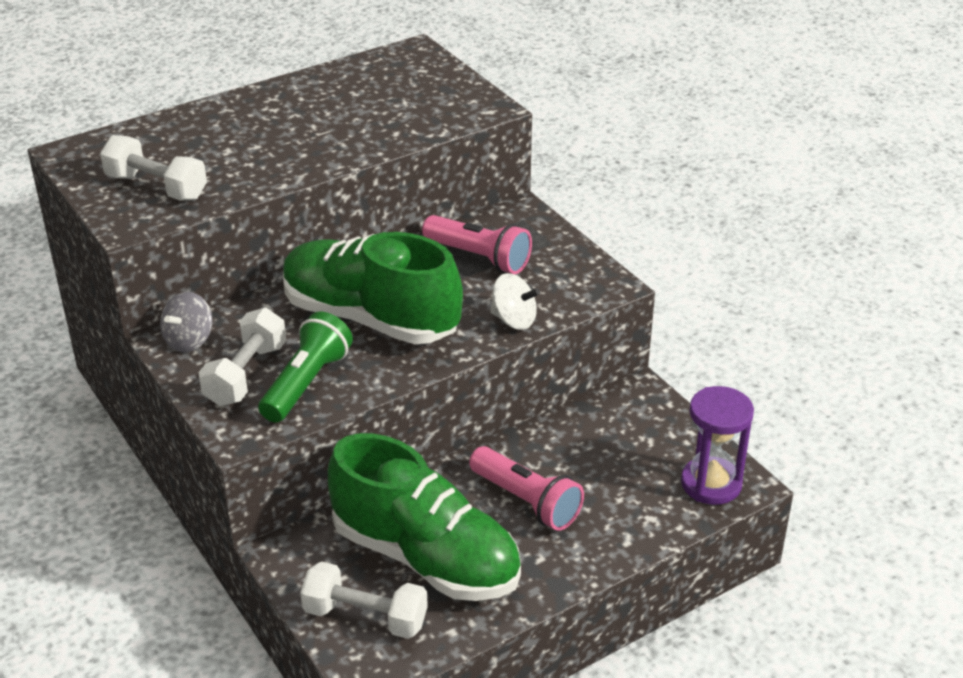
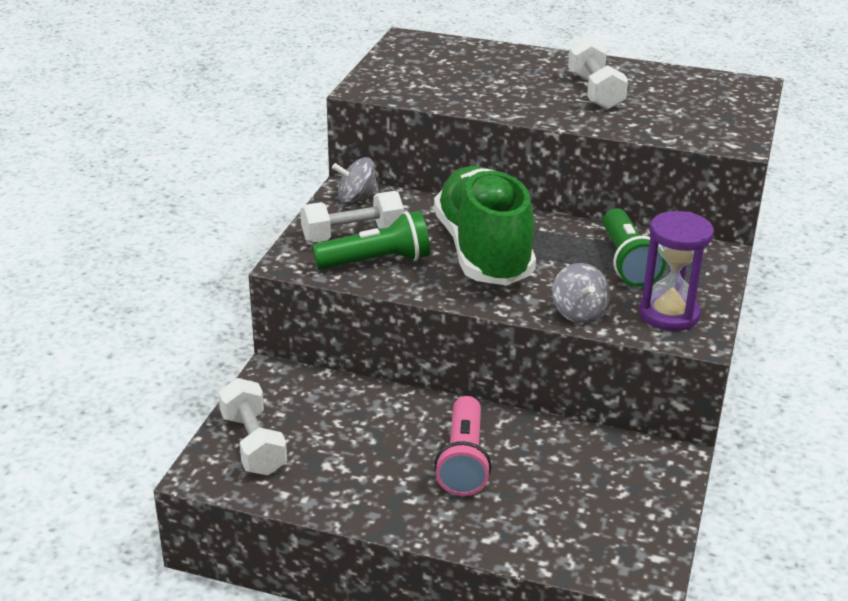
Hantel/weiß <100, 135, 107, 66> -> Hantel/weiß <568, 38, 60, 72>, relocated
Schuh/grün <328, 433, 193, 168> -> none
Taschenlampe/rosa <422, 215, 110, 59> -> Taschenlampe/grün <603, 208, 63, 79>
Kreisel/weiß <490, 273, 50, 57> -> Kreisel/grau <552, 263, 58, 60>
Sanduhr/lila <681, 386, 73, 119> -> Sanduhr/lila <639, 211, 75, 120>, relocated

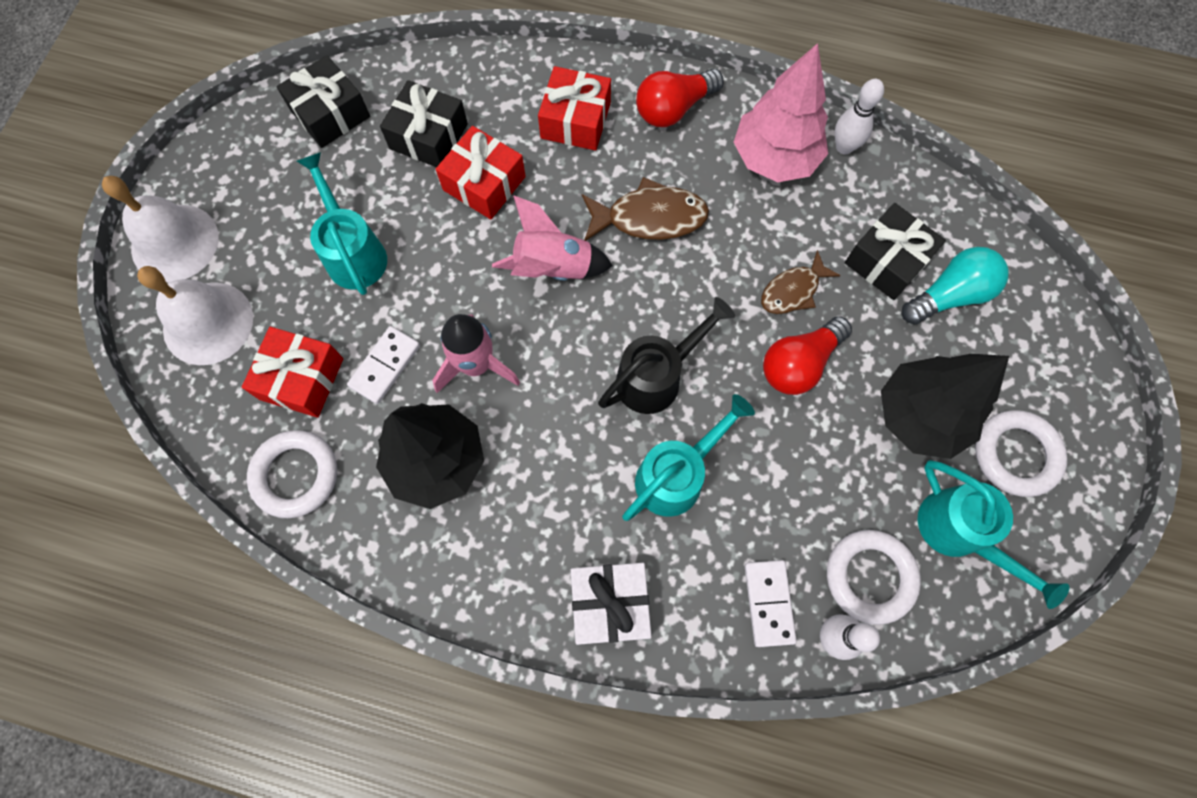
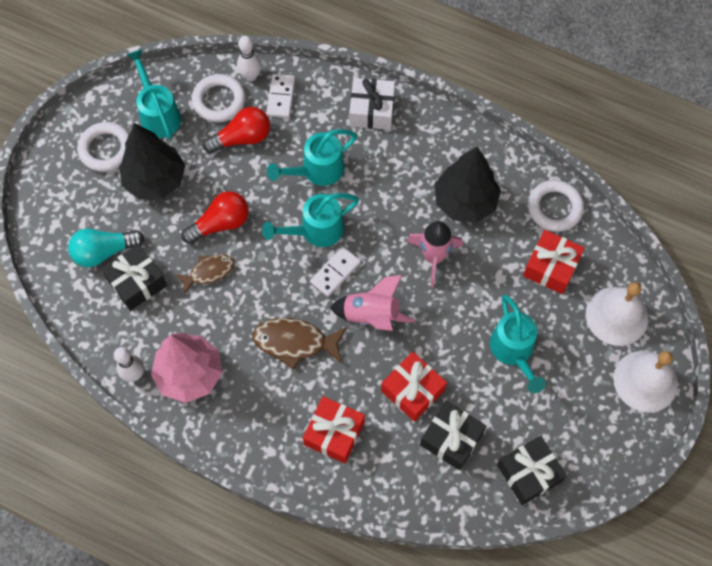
Dominostein/weiß <347, 326, 73, 78> -> Dominostein/weiß <310, 247, 51, 50>, relocated
Gießkanne/schwarz <598, 297, 137, 117> -> Gießkanne/türkis <262, 193, 97, 54>
Glühbirne/rot <636, 69, 88, 58> -> Glühbirne/rot <203, 107, 67, 47>, relocated

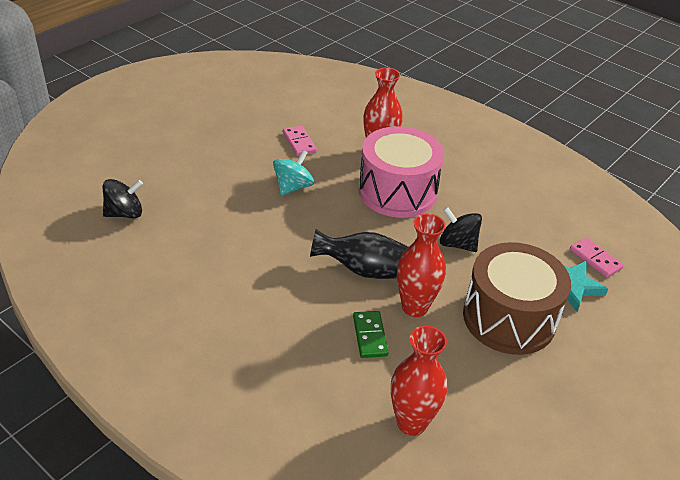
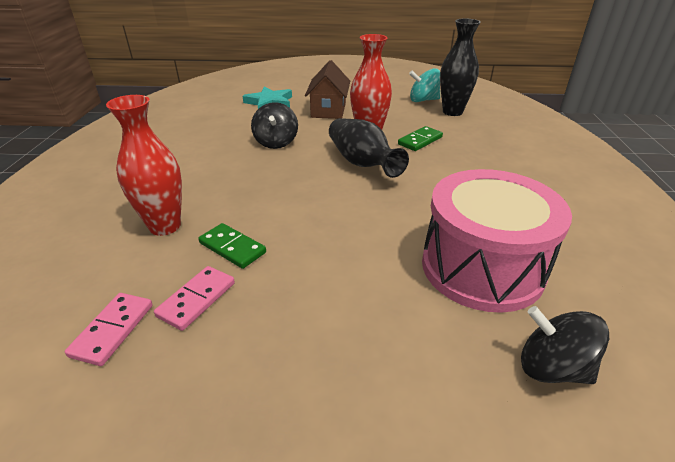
Kreisel/türkis <273, 150, 41, 46> -> Kreisel/türkis <409, 68, 31, 34>, relocated
Trommel/rosa <359, 126, 85, 92> -> Trommel/rosa <422, 169, 150, 144>, relocated
Vase/rot <391, 326, 56, 110> -> Vase/schwarz <440, 19, 40, 97>
Trommel/braun <463, 242, 108, 113> -> Haus/braun <305, 60, 45, 59>
Dominostein/rosa <570, 238, 54, 40> -> Dominostein/rosa <65, 293, 88, 73>, relocated
none -> Dominostein/grün <198, 223, 68, 46>

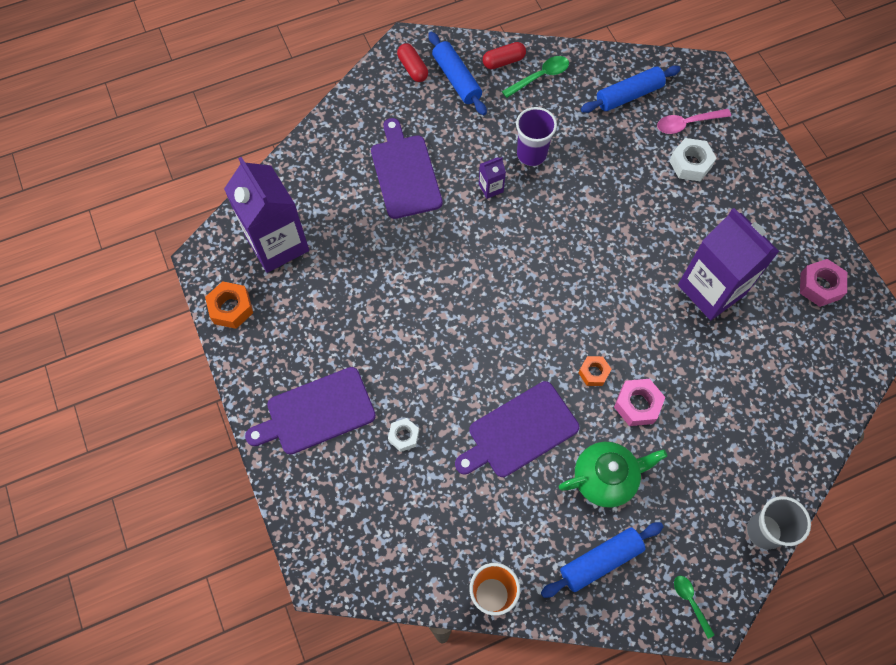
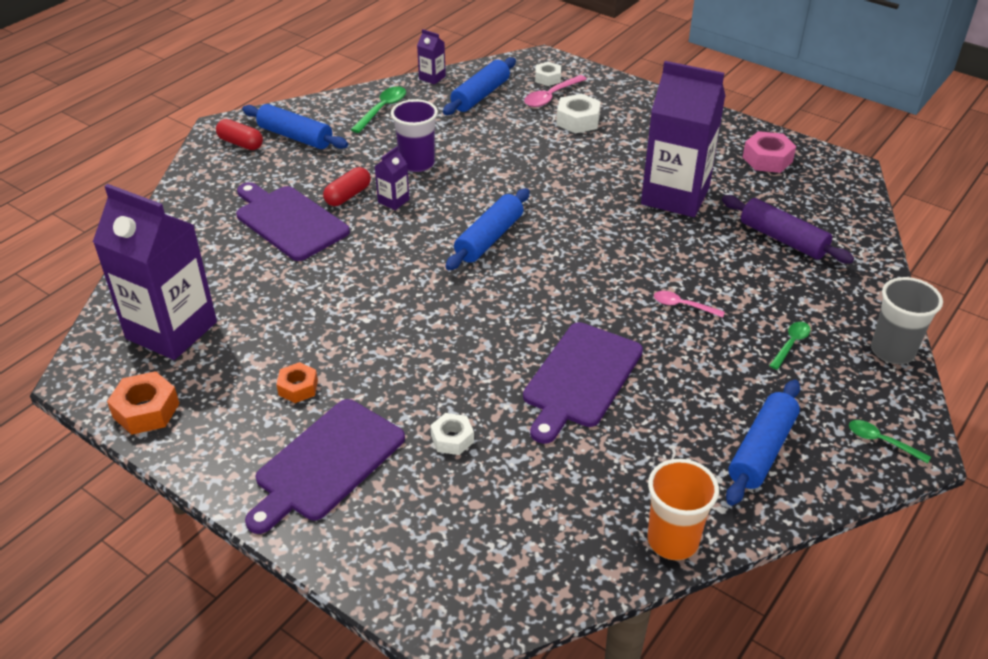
Kapsel/rot <483, 42, 43, 27> -> Kapsel/rot <323, 167, 48, 39>, relocated
Teekanne/grün <559, 442, 108, 66> -> none
Sechskantmutter/orange <578, 356, 34, 30> -> Sechskantmutter/orange <276, 362, 42, 41>, relocated
Sechskantmutter/rosa <614, 379, 52, 47> -> Löffel/rosa <654, 291, 71, 26>
none -> Getränkekarton/lila <417, 29, 29, 55>
none -> Nudelholz/blau <445, 188, 85, 82>
none -> Sechskantmutter/weiß <535, 62, 26, 24>
none -> Nudelholz/lila <722, 195, 132, 69>
none -> Löffel/grün <769, 322, 42, 48>

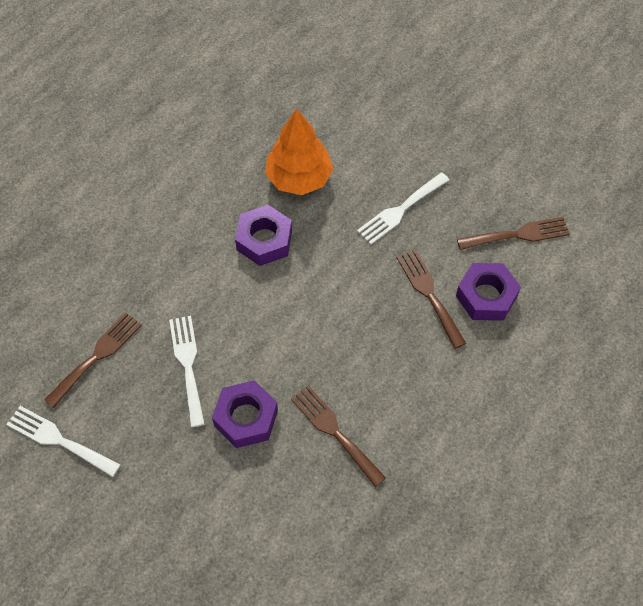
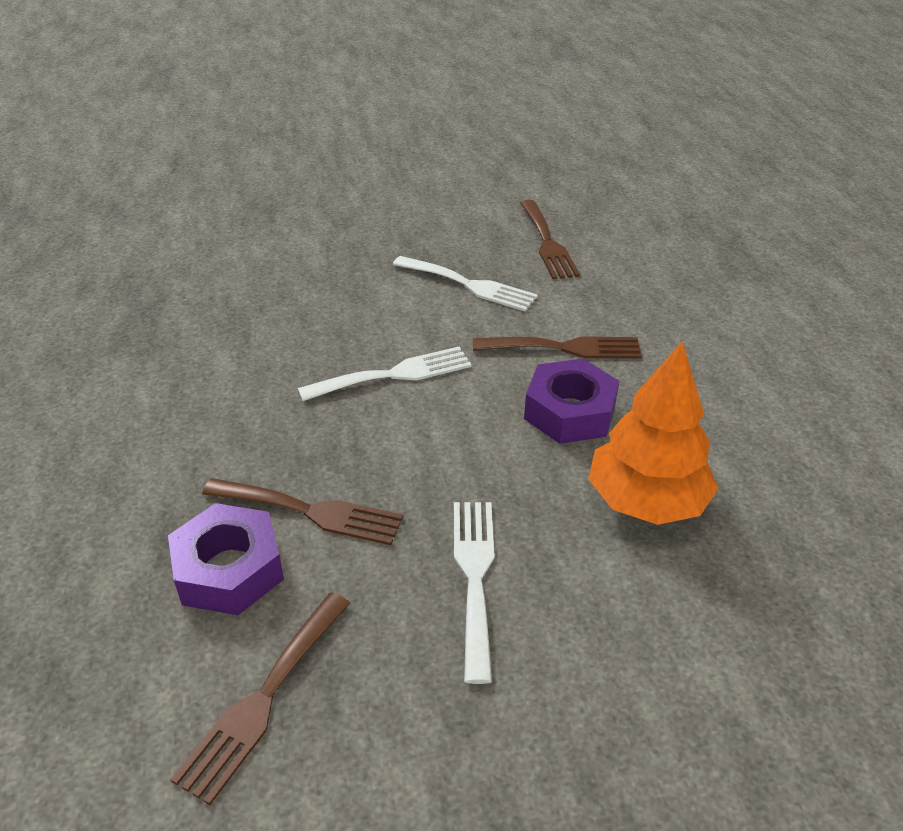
Gabel/weiß <6, 406, 115, 71> -> Gabel/weiß <298, 346, 173, 55>, relocated
Sechskantmutter/lila <212, 380, 66, 68> -> none
Gabel/braun <291, 385, 95, 102> -> Gabel/braun <473, 336, 169, 23>, relocated

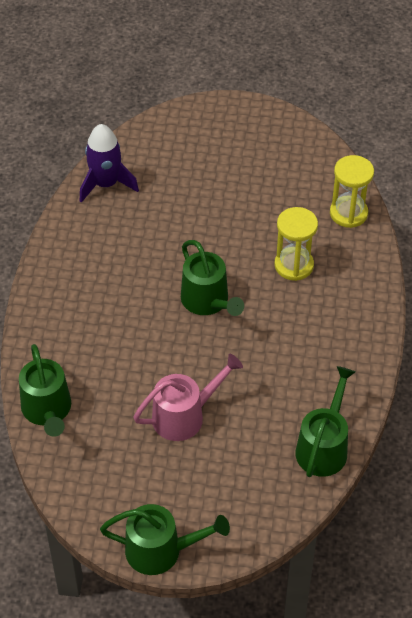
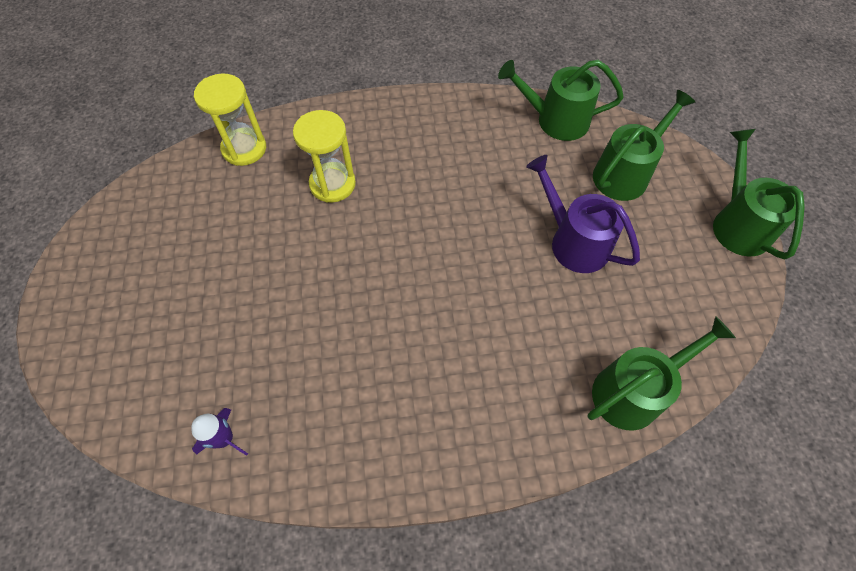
Rakete/lila <80, 124, 59, 79> -> Rakete/lila <191, 408, 57, 48>, x0.56
Gießkanne/rosa <133, 354, 110, 87> -> Gießkanne/lila <526, 155, 114, 118>
Gießkanne/grün <181, 240, 63, 76> -> Gießkanne/grün <593, 90, 102, 111>, relocated

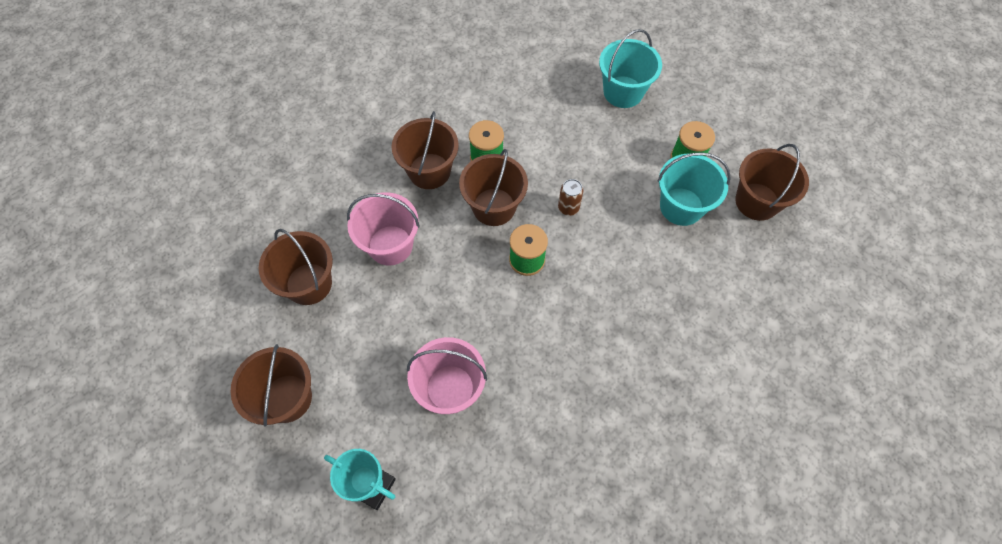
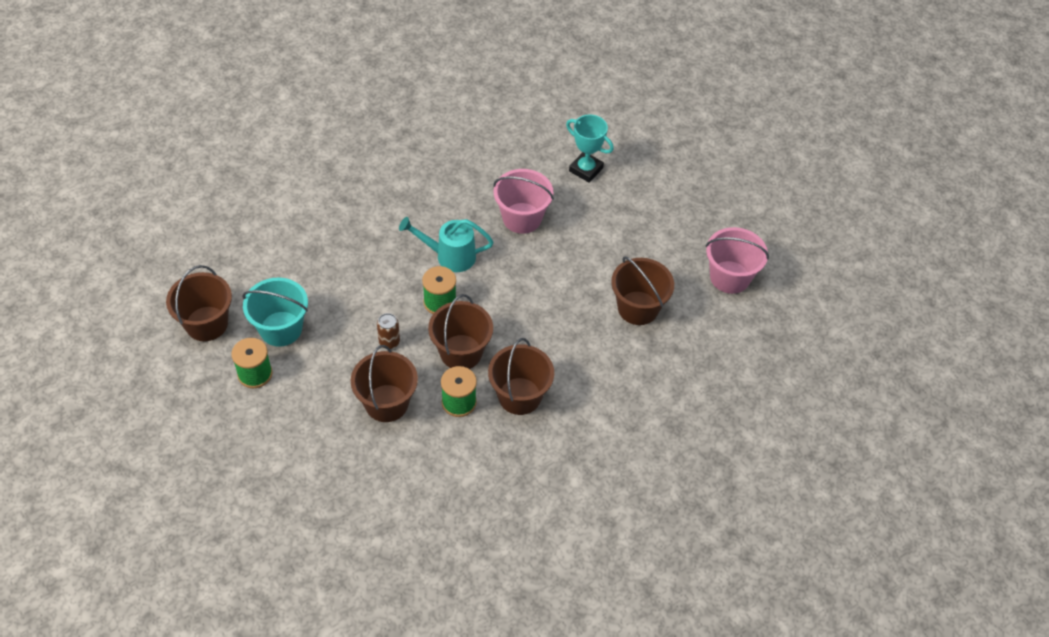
Eimer/braun <231, 344, 81, 83> -> Eimer/braun <351, 345, 67, 77>, relocated
Eimer/rosa <347, 192, 73, 73> -> Eimer/rosa <706, 227, 63, 67>, relocated
Eimer/türkis <599, 29, 63, 79> -> none
none -> Gießkanne/türkis <399, 217, 95, 55>

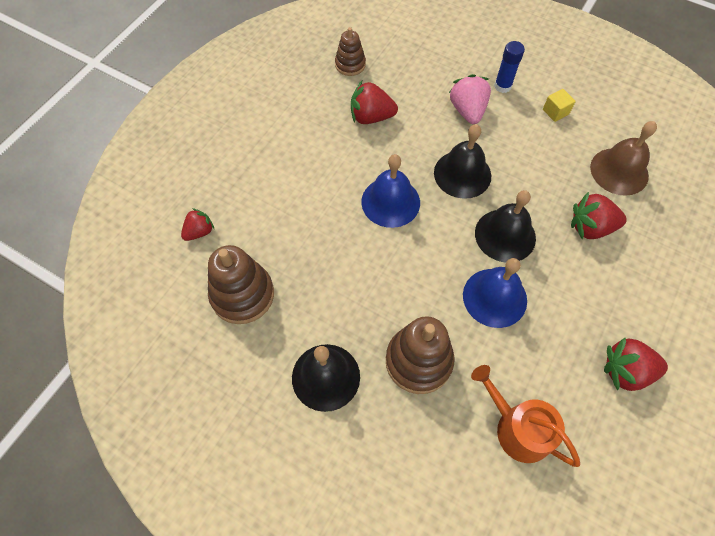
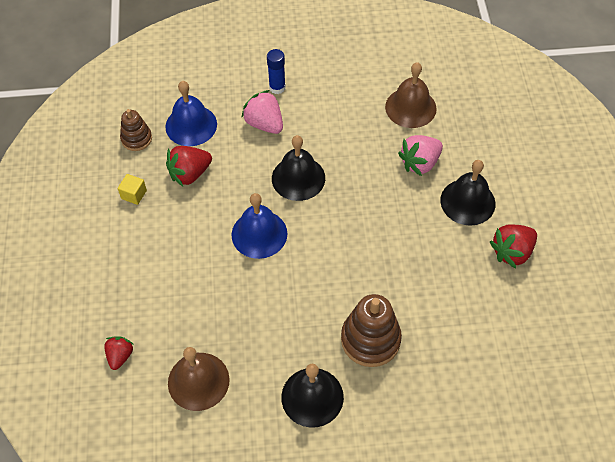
Stapelspielzeug/braun <208, 245, 66, 79> -> Glocke/braun <168, 347, 62, 64>
Glocke/blau <463, 258, 64, 70> -> Glocke/blau <165, 81, 52, 65>, relocated
Gießkanne/orange <471, 365, 109, 102> -> none
Glocke/schwarz <475, 190, 61, 72> -> Glocke/schwarz <440, 160, 55, 66>, relocated
Kubus/gelb <543, 89, 33, 33> -> Kubus/gelb <118, 174, 29, 31>, relocated
Erdbeere/rot <571, 192, 56, 47> -> Erdbeere/rosa <398, 135, 45, 41>

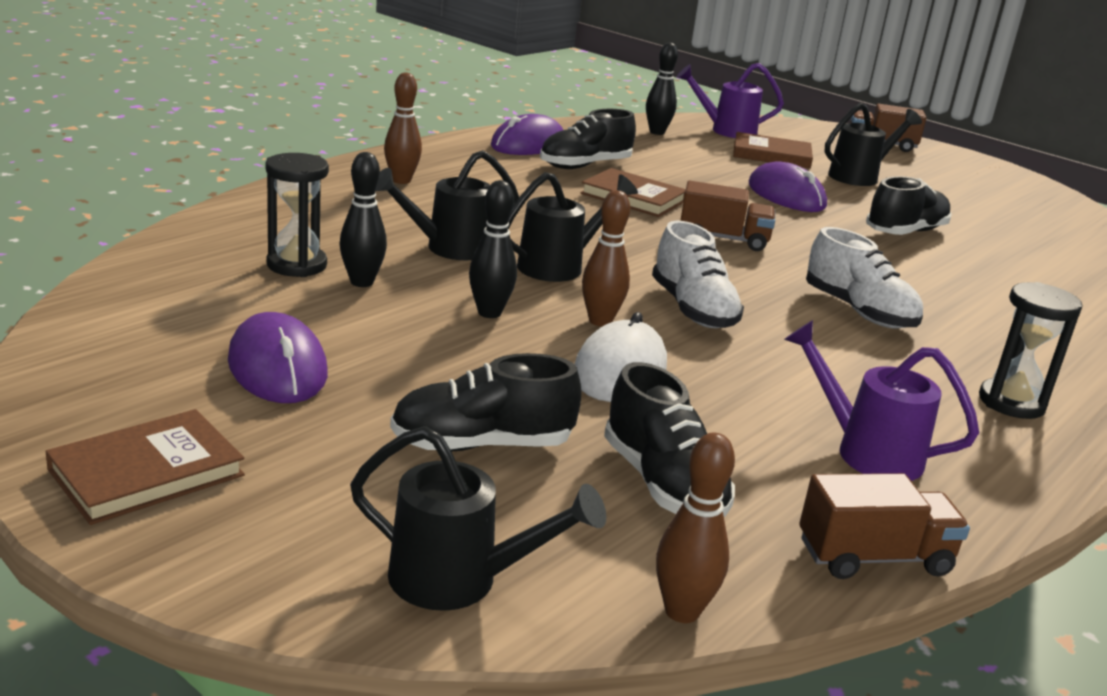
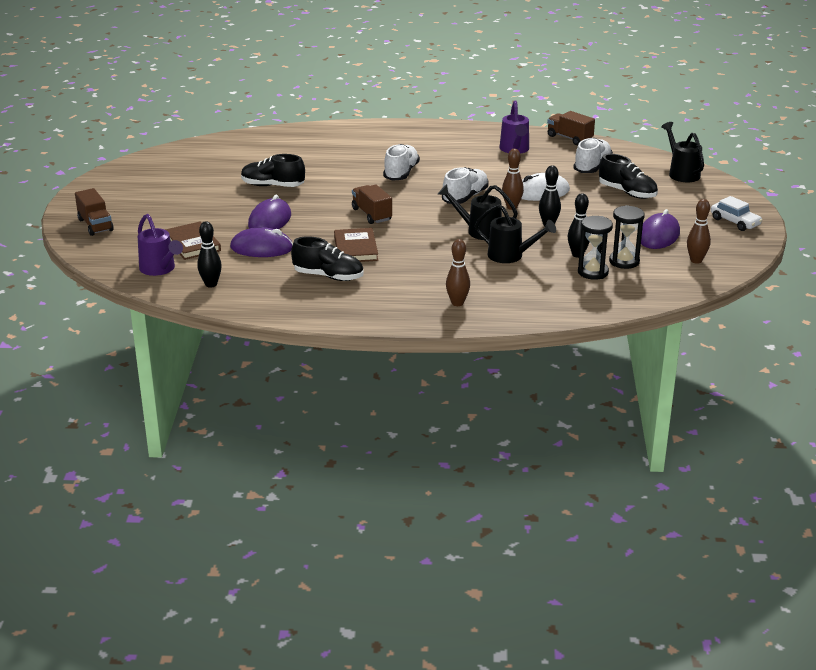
Buch/braun <45, 409, 200, 116> -> Auto/weiß <711, 196, 52, 35>
Computermaus/lila <491, 114, 72, 41> -> Computermaus/lila <230, 227, 63, 30>, relocated
Schuh/schwarz <604, 362, 131, 155> -> Schuh/weiß <573, 138, 40, 35>
Bowlingkegel/braun <656, 432, 79, 191> -> Bowlingkegel/braun <687, 199, 24, 65>, relocated
Gießkanne/schwarz <825, 103, 97, 83> -> none
Sanduhr/schwarz <979, 282, 103, 137> -> Sanduhr/schwarz <609, 205, 36, 64>, relocated

